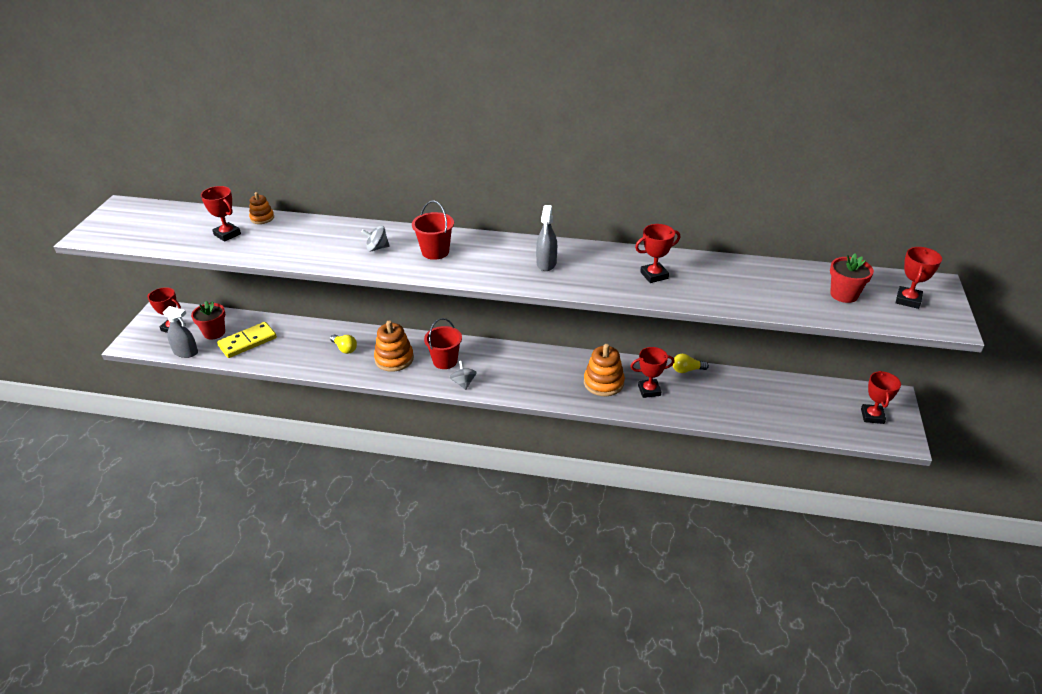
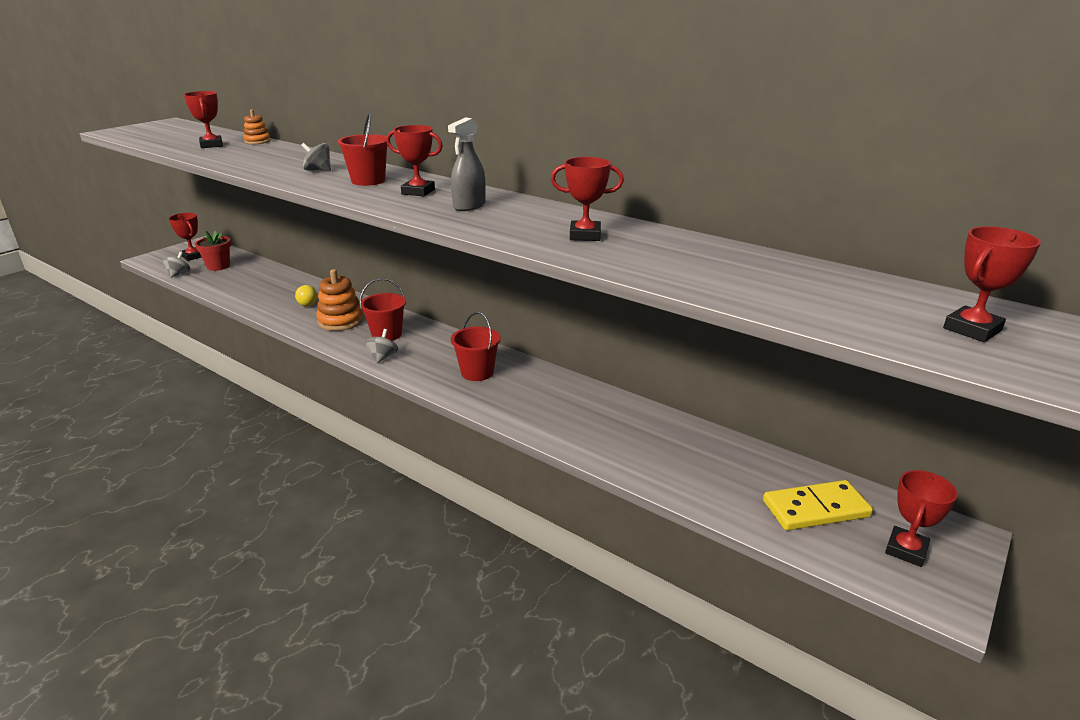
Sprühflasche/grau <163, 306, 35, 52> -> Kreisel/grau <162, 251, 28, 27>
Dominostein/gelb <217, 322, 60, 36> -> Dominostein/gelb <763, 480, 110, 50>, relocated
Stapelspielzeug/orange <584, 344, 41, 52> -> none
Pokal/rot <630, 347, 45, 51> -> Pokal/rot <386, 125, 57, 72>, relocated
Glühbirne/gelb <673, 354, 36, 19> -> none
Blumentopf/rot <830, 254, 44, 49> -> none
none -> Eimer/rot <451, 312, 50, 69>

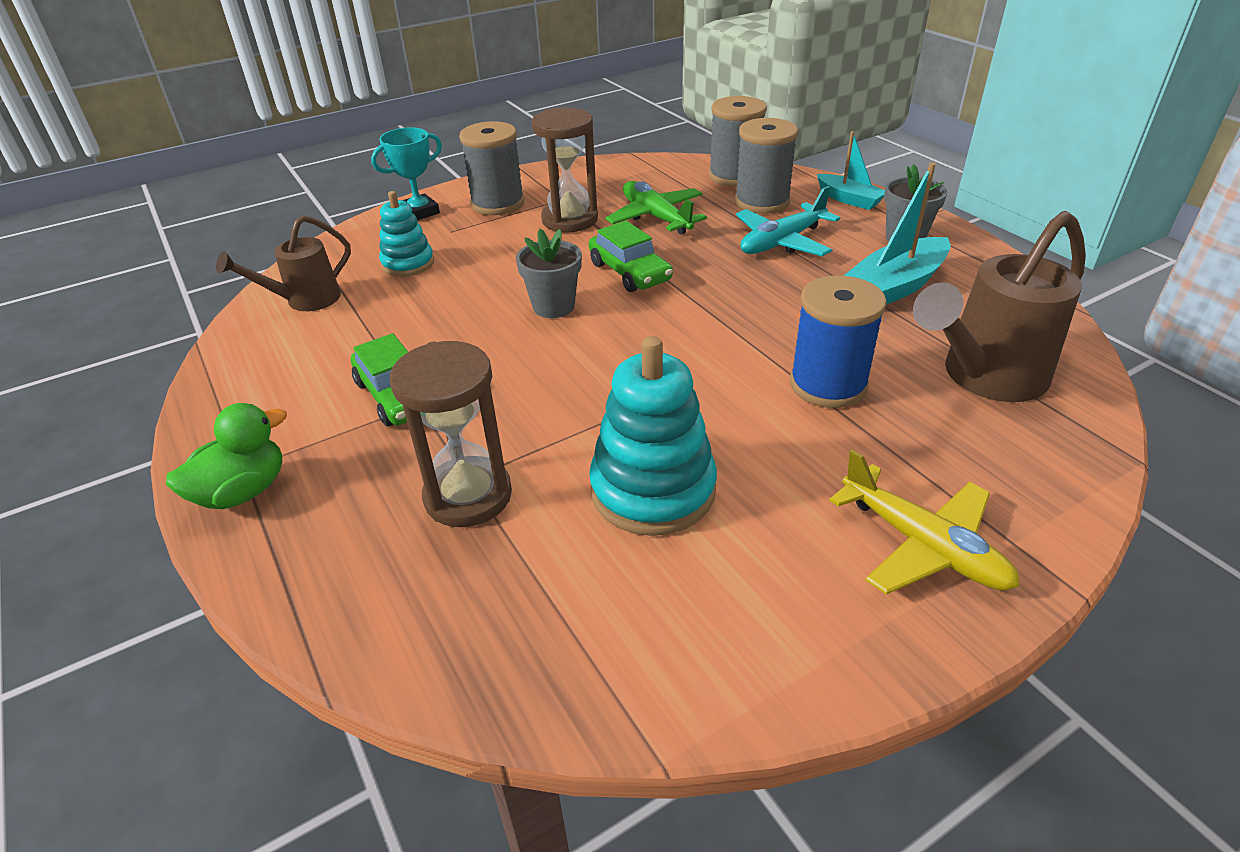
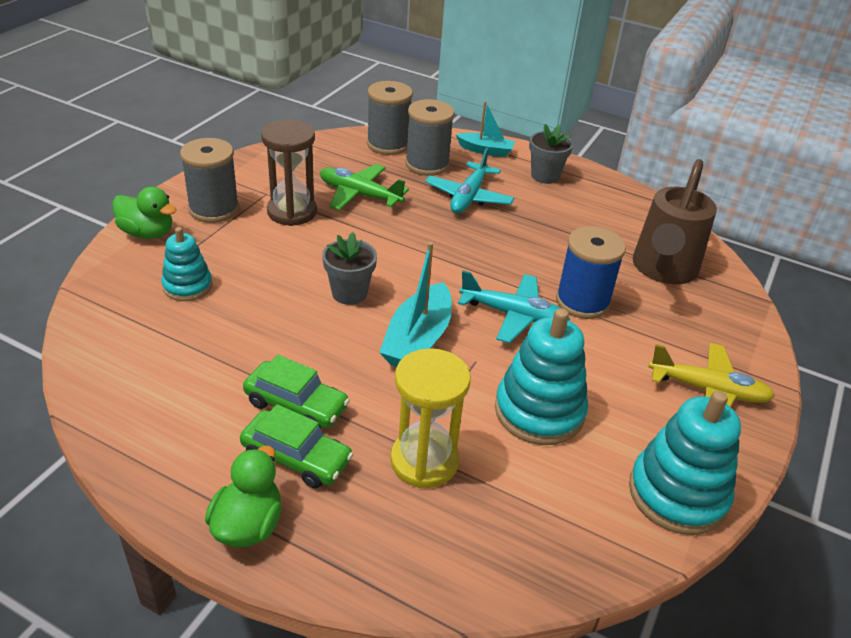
Gießkanne/braun <216, 215, 135, 96> -> none
Pokal/türkis <371, 127, 71, 93> -> Ente/grün <112, 187, 65, 52>
Sanduhr/braun <390, 341, 122, 186> -> Sanduhr/gelb <390, 348, 81, 140>
Auto/grün <589, 221, 84, 71> -> Auto/grün <240, 404, 113, 85>, relocated
Boot/türkis <843, 163, 108, 142> -> Boot/türkis <379, 242, 73, 125>, relocated
none -> Flugzeug/türkis <458, 270, 112, 73>
none -> Stapelspielzeug/türkis <629, 391, 112, 144>

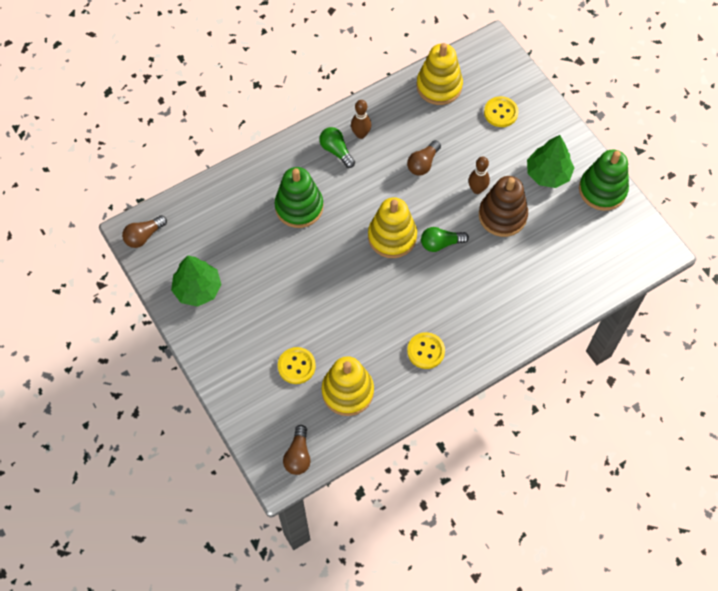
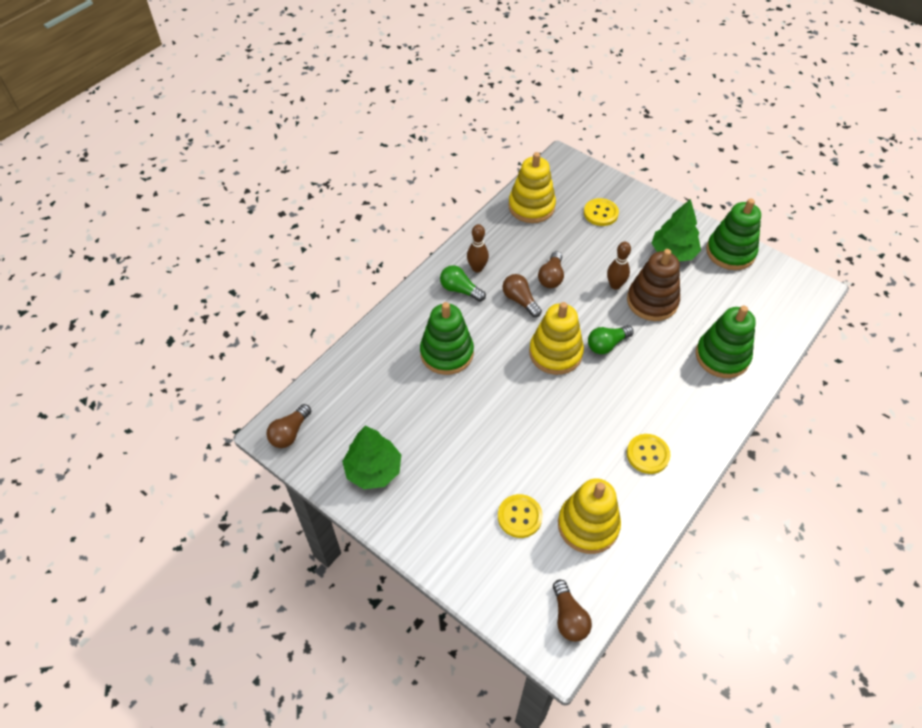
none -> Glühbirne/braun <503, 274, 39, 43>
none -> Stapelspielzeug/grün <696, 306, 60, 72>

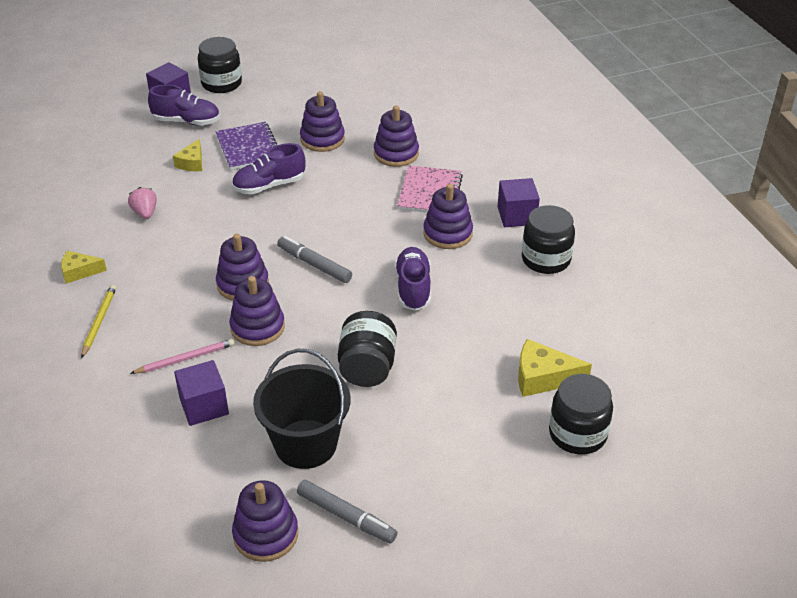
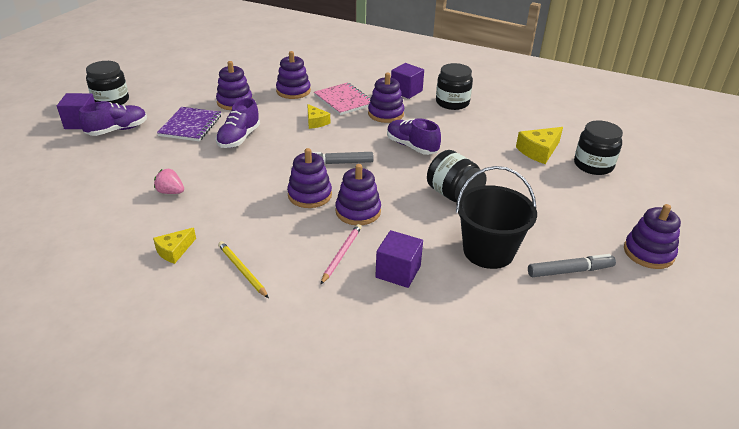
Käse/gelb <173, 139, 29, 32> -> Käse/gelb <307, 104, 23, 25>, relocated
Notizbuch/lila <216, 122, 61, 48> -> Notizbuch/lila <157, 107, 64, 34>, 75 degrees clockwise
Stapelspielzeug/lila <232, 480, 66, 82> -> Stapelspielzeug/lila <624, 204, 57, 65>, relocated

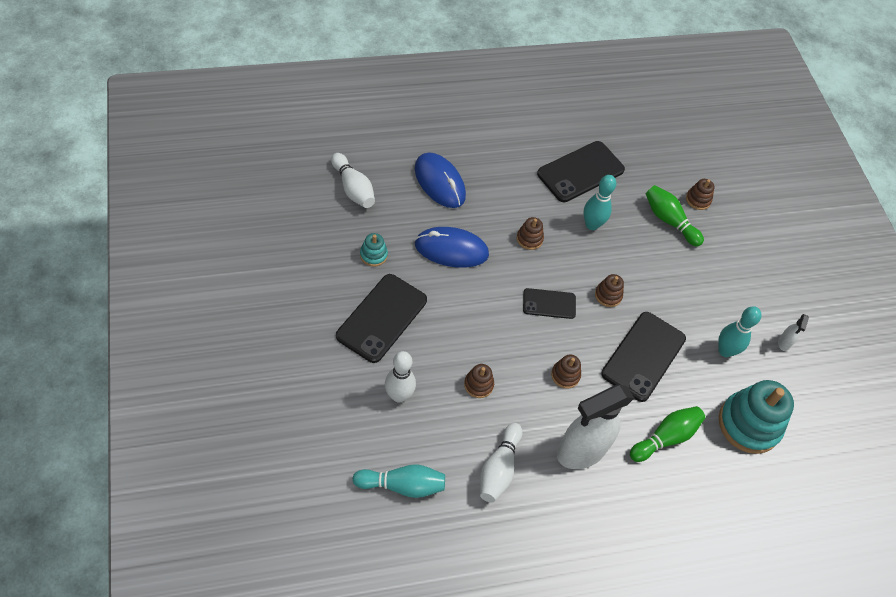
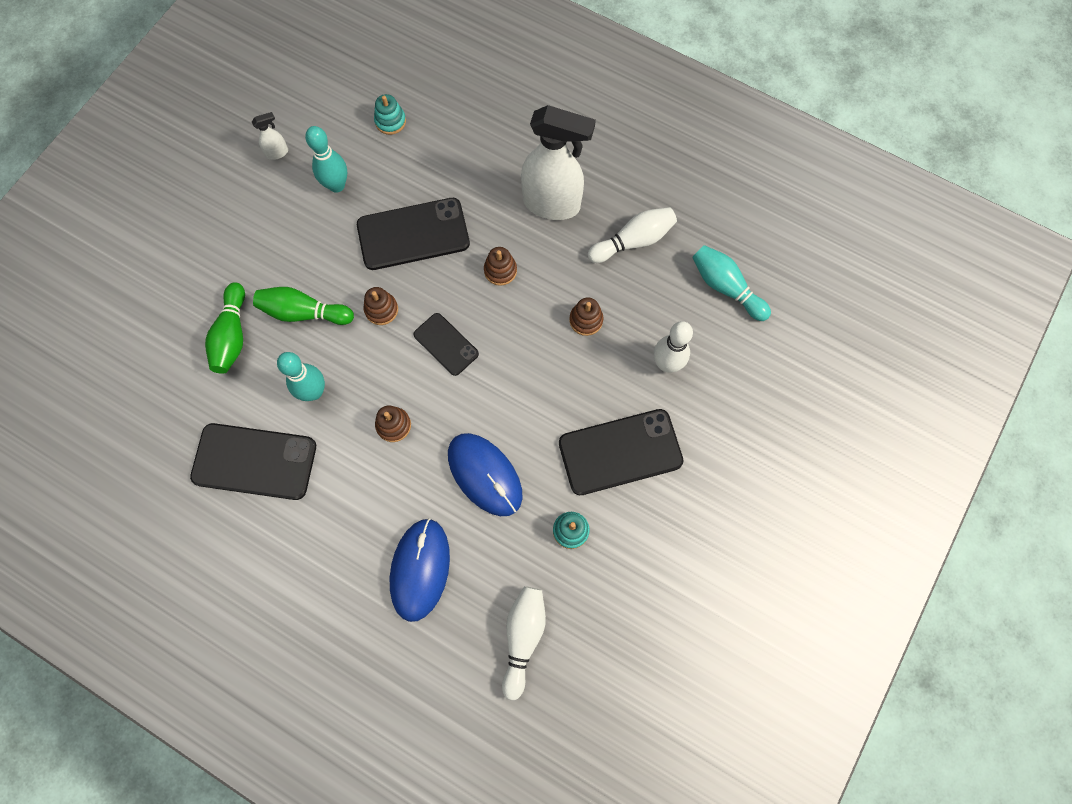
Bowlingkegel/grün <630, 406, 76, 56> -> Bowlingkegel/grün <253, 287, 101, 38>, relocated
Stapelspielzeug/braun <686, 179, 29, 31> -> none
Stapelspielzeug/türkis <719, 380, 75, 74> -> Stapelspielzeug/türkis <374, 94, 32, 41>, x0.47

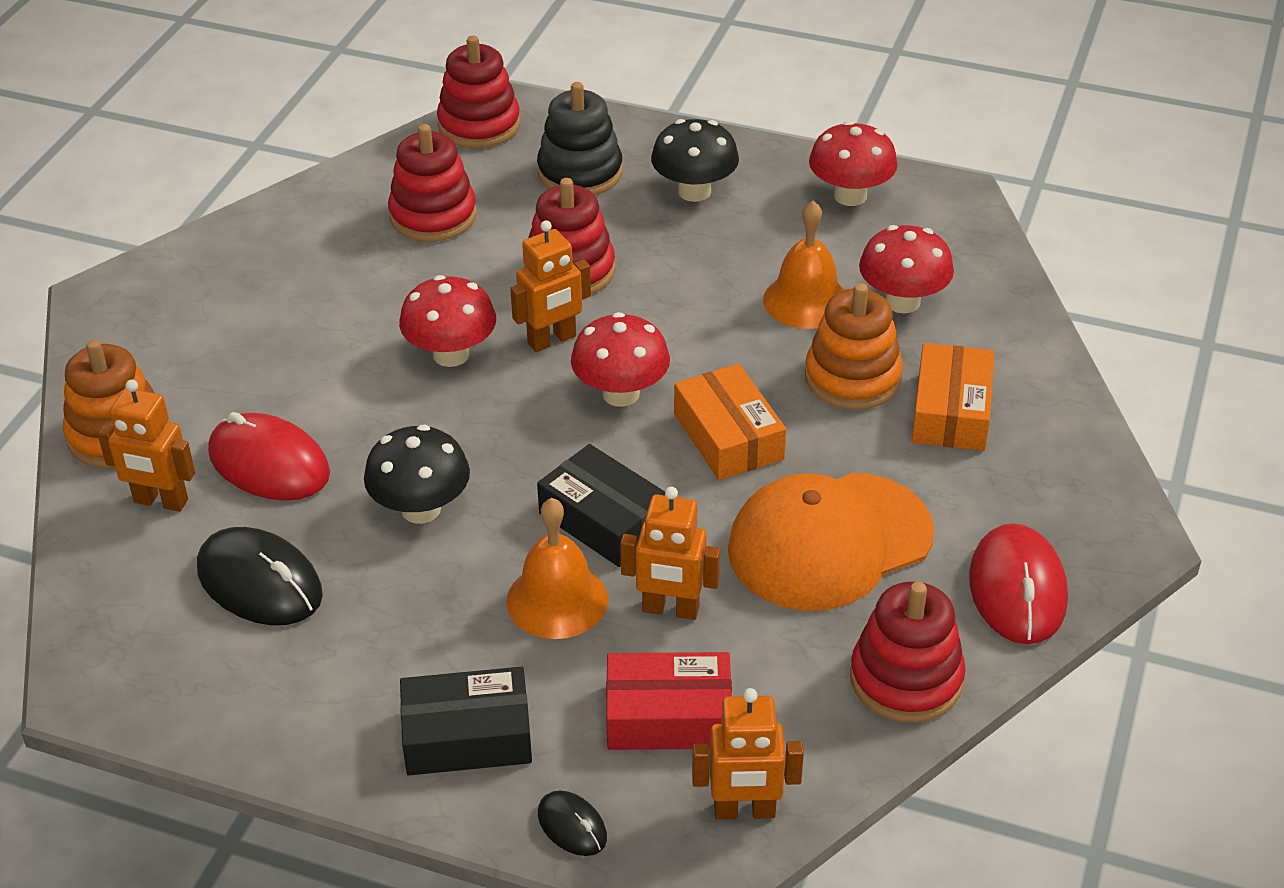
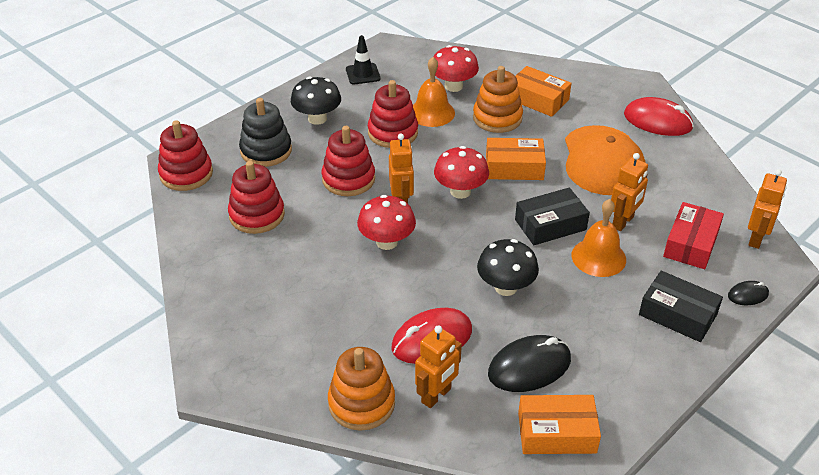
Schachtel/schwarz <400, 667, 132, 109> -> Schachtel/schwarz <639, 271, 84, 71>, 75 degrees counterclockwise
Pilz/rot <809, 121, 89, 85> -> Leitkegel/schwarz <346, 35, 34, 49>
Stapelspielzeug/rot <850, 582, 116, 141> -> Stapelspielzeug/rot <368, 80, 50, 68>, relocated
none -> Schachtel/orange <518, 395, 83, 59>

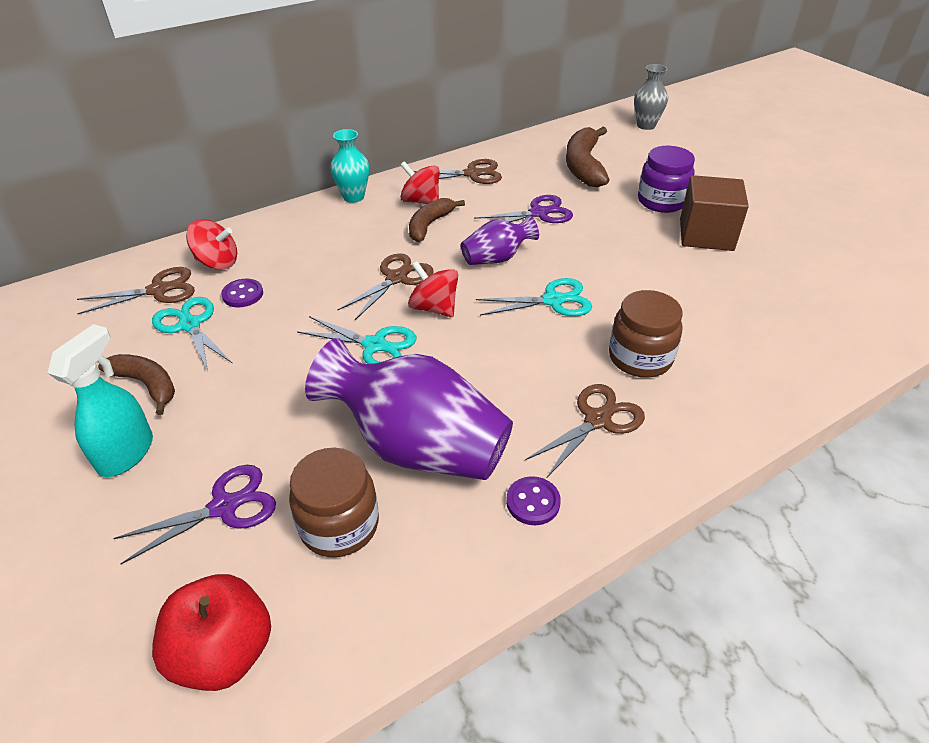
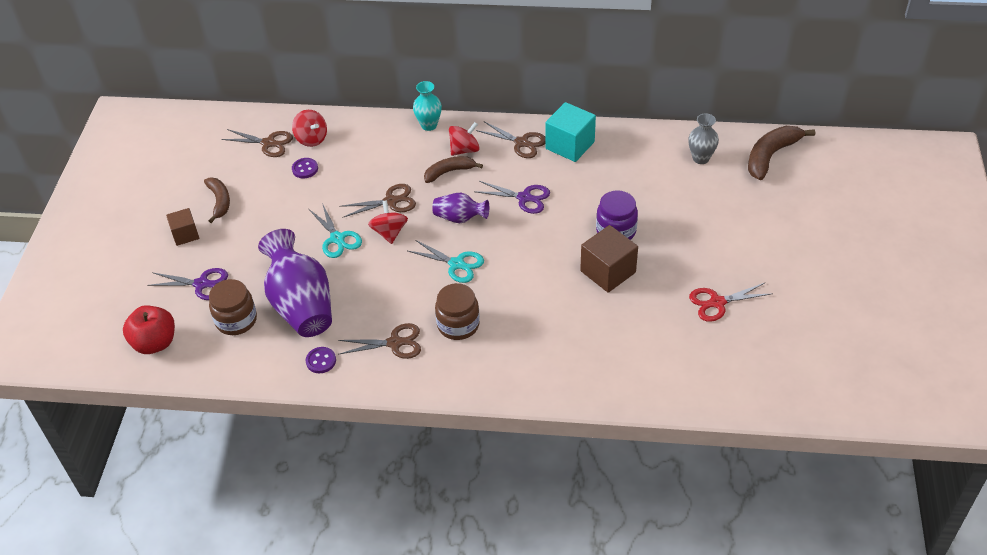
Sprühflasche/türkis <48, 324, 105, 153> -> Kubus/braun <166, 208, 33, 38>
Schere/türkis <152, 297, 81, 74> -> none
Kreisel/rot <400, 161, 40, 43> -> Kreisel/rot <449, 122, 31, 34>, 75 degrees clockwise
Banane/braun <566, 127, 43, 60> -> Banane/braun <748, 126, 67, 54>, relocated
none -> Kubus/türkis <545, 102, 51, 60>
none -> Schere/rot <689, 283, 82, 39>

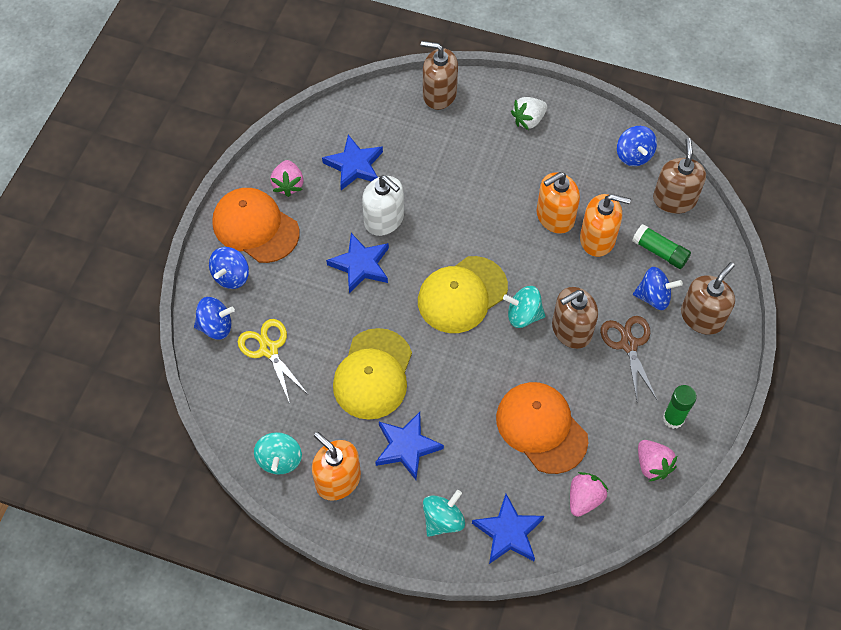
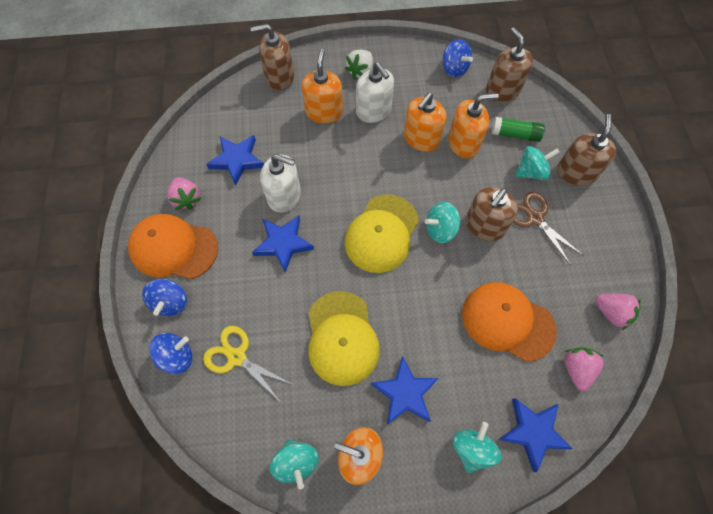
Kreisel/blau <633, 267, 50, 43> -> Kreisel/türkis <515, 146, 45, 34>
Klebestift/grün <663, 385, 34, 44> -> none
none -> Seifenspender/orange <302, 49, 41, 74>
none -> Seifenspender/weiß <356, 62, 38, 61>

